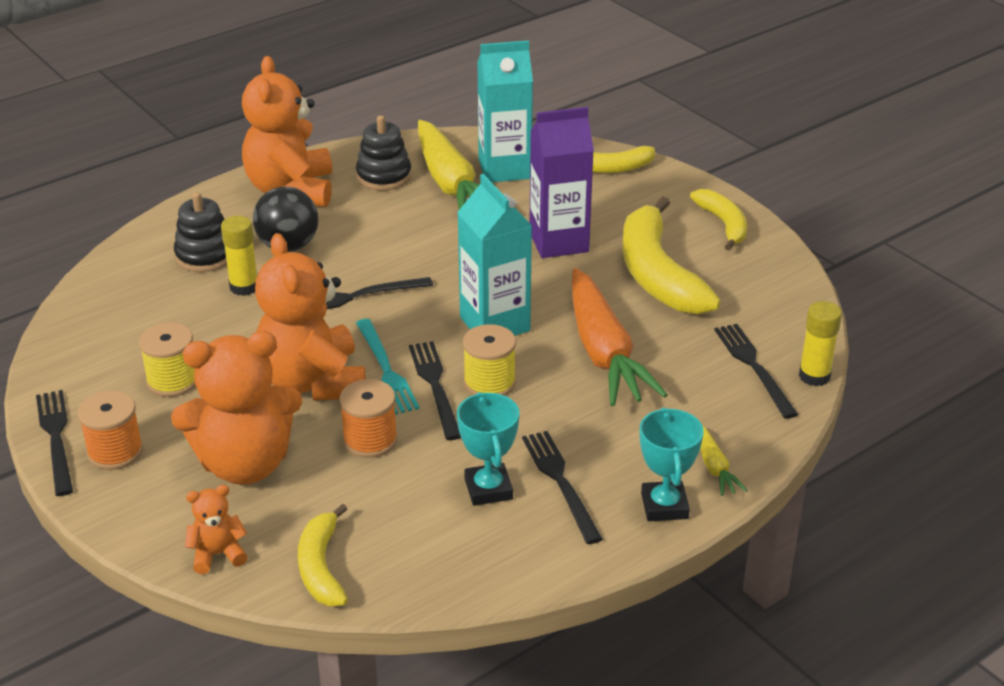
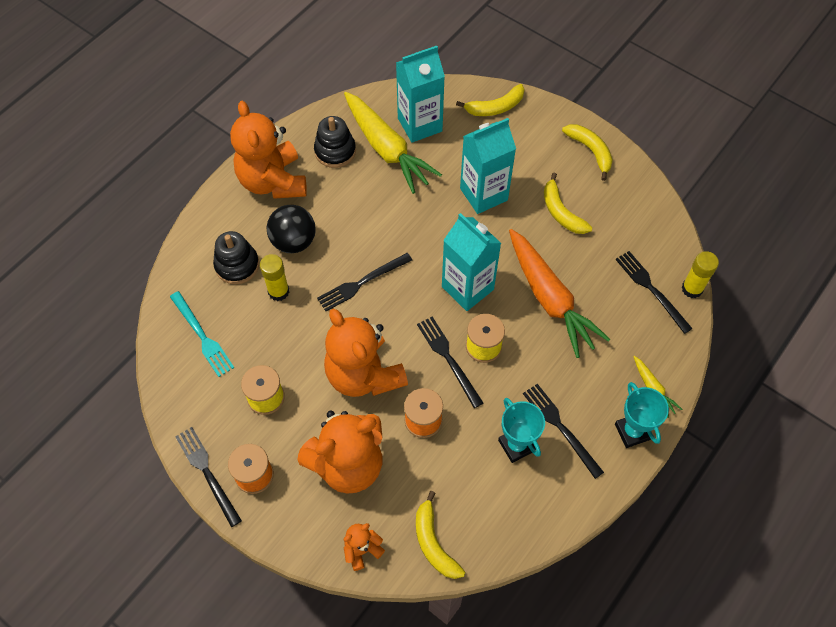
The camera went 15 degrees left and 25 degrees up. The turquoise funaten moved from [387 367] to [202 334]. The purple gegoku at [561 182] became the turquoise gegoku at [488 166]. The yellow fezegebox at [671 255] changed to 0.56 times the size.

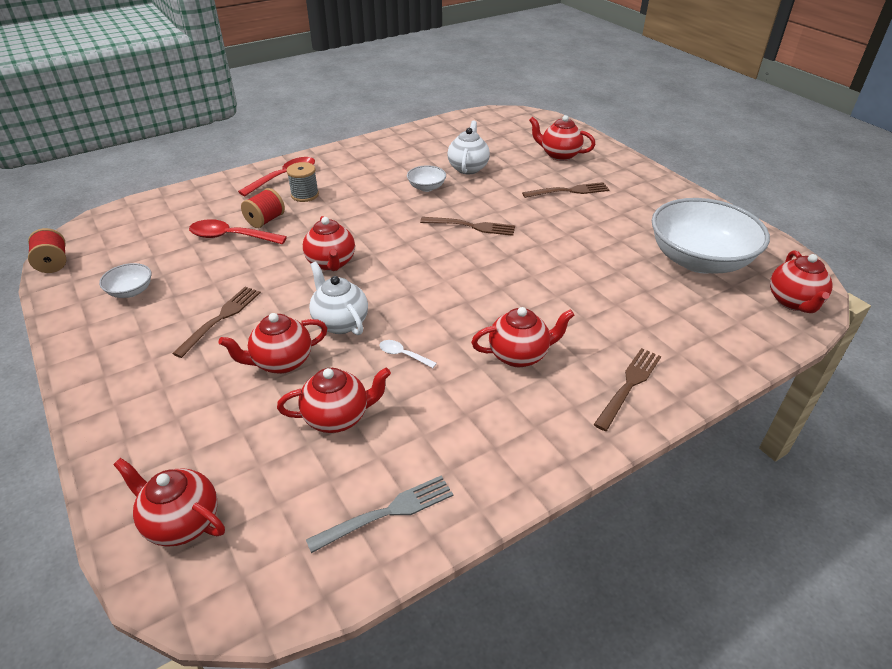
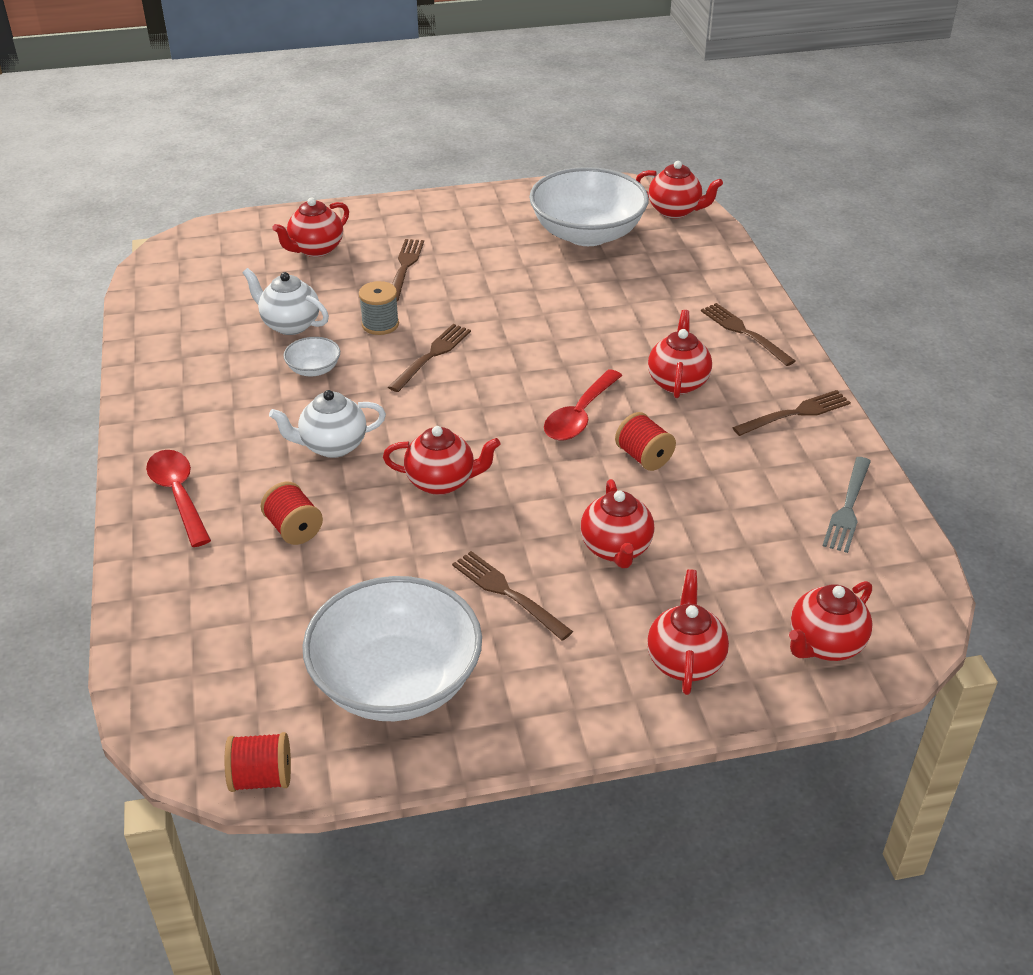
The camera went 70 degrees left and 0 degrees up. The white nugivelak at [125 280] changed to 2.39 times the size. The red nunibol moved from [238 232] to [583 405]. The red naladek moved from [334 400] to [688 632]. The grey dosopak moved from [302 182] to [379 308]. The grey funaten at [379 514] turned 150 degrees counterclockwise. The white naladek moved from [338 298] to [327 424]. The white nunibol at [408 354] was replaced by the red dosopak at [645 441]. The brown funaten at [791 413] appeared.

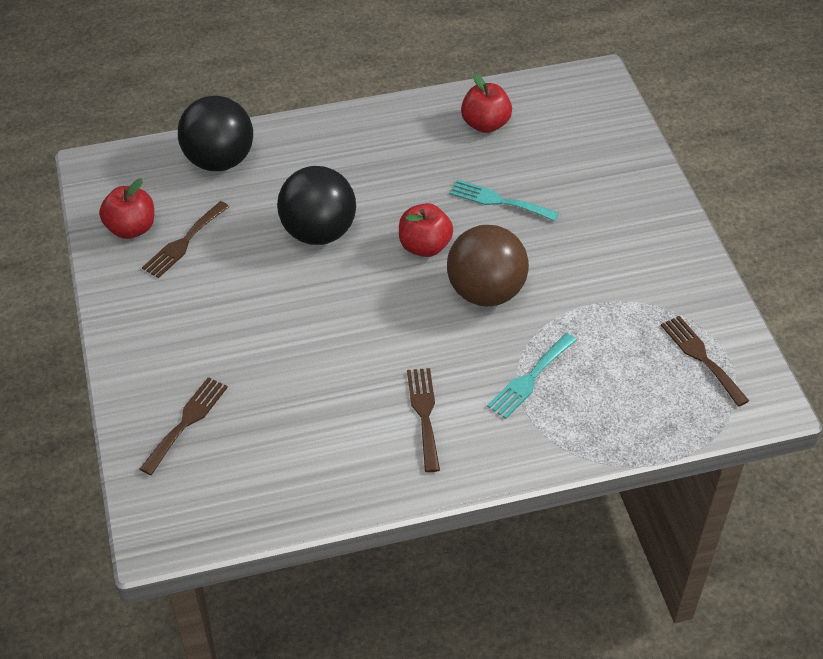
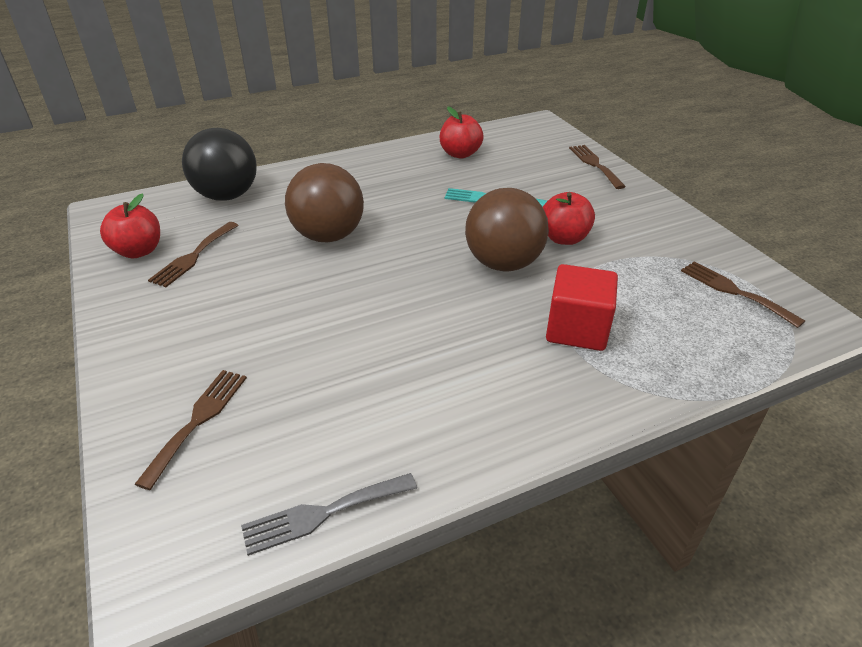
The camera went 10 degrees left and 10 degrees down. The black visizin at [316 205] became the brown visizin at [324 203]. The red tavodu moved from [426 230] to [569 218]. The brown funaten moved from [423 420] to [597 167]. The turquoise funaten at [532 376] was replaced by the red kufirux at [582 307]. The grey funaten at [329 514] appeared.

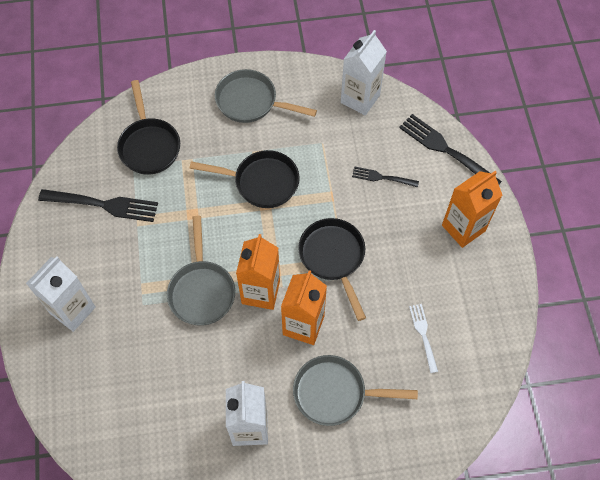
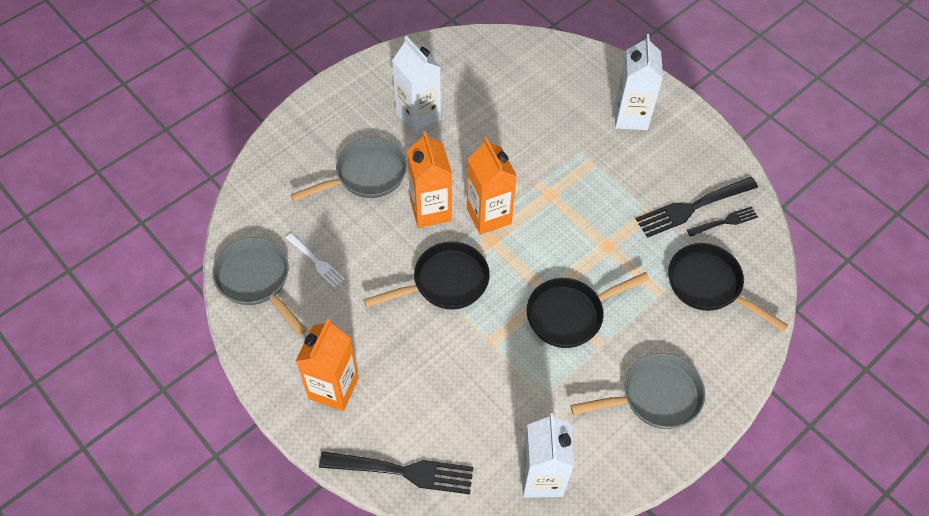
The camera went 145 degrees right and 5 degrees down. The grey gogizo moved from [201 271] to [259 286]. The black gogizo at [332 269] turned 60 degrees counterclockwise. The black funaten moved from [385 176] to [722 221].

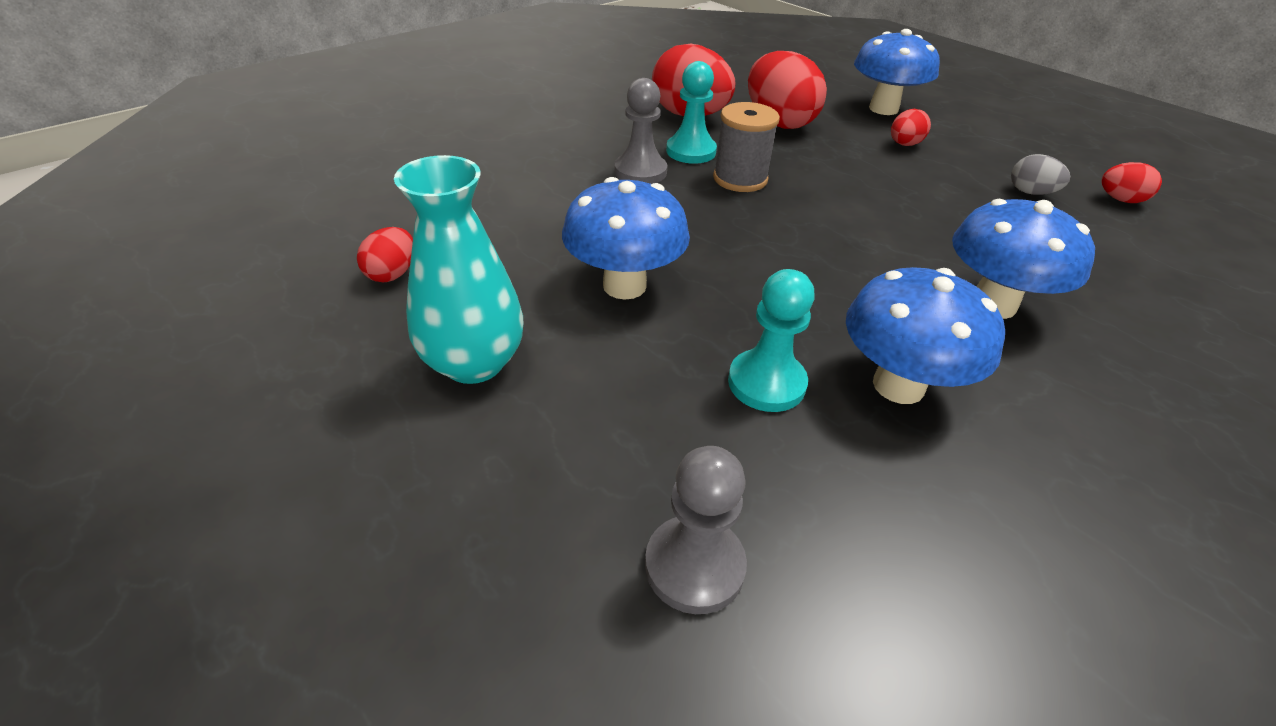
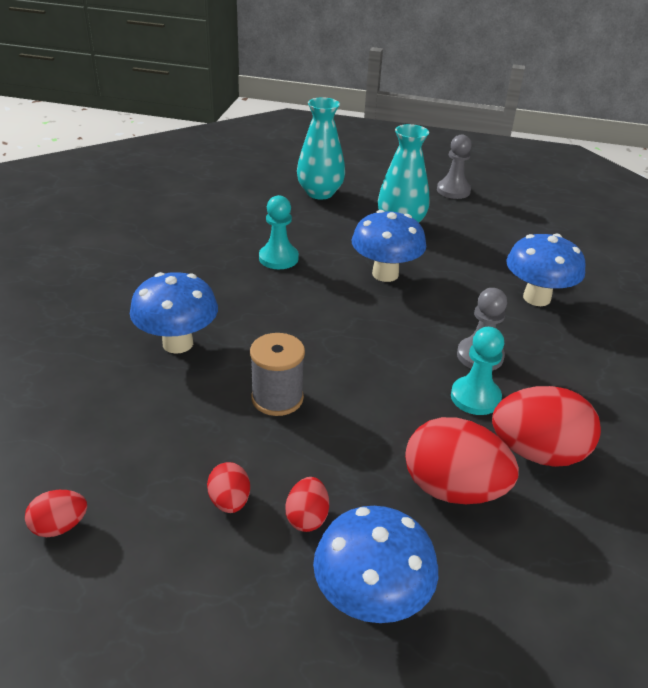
The camera went 145 degrees right and 5 degrees down. The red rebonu moved from [385 255] to [228 487]. The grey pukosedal moved from [696 530] to [454 167]. The grey dosopak moved from [746 147] to [277 374]. The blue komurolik moved from [925 335] to [546 269]. The grey rebonu at [1040 174] disappeared. The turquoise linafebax at [321 148] appeared.

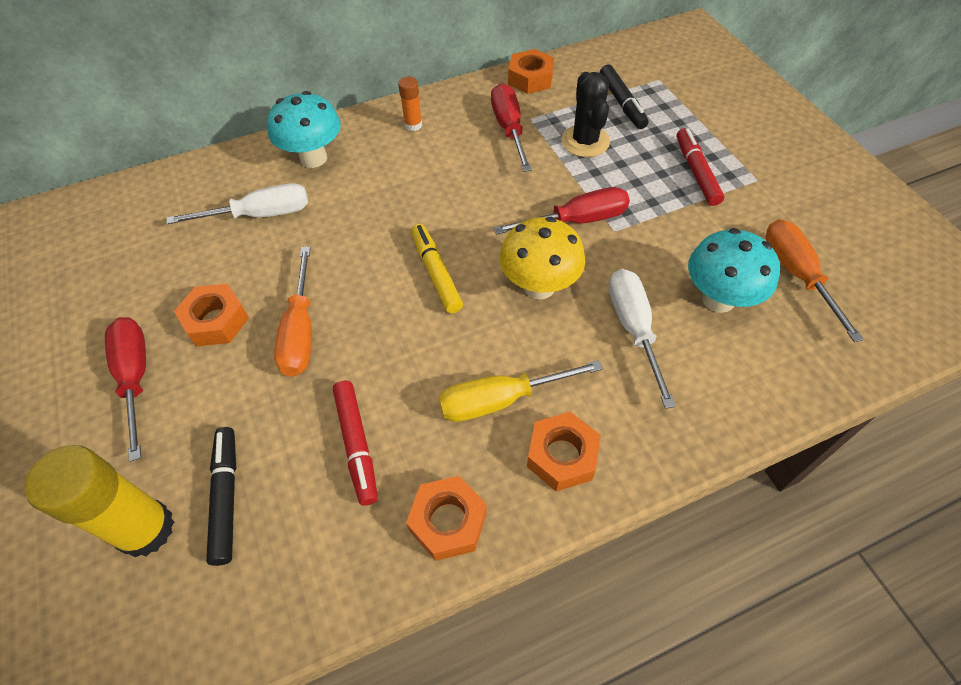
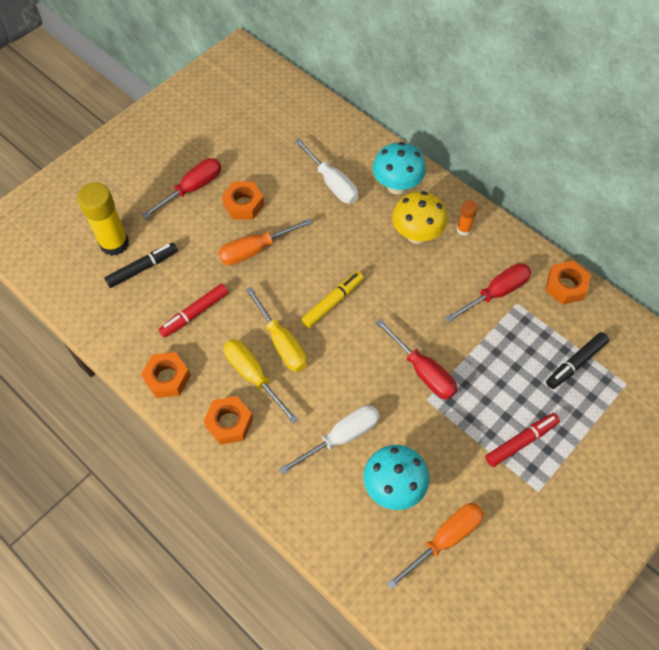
The camera went 65 degrees right and 5 degrees up. The yellow komurolik moved from [542 258] to [420 217]. The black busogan at [585 114] disappeared. The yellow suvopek at [276 329] appeared.

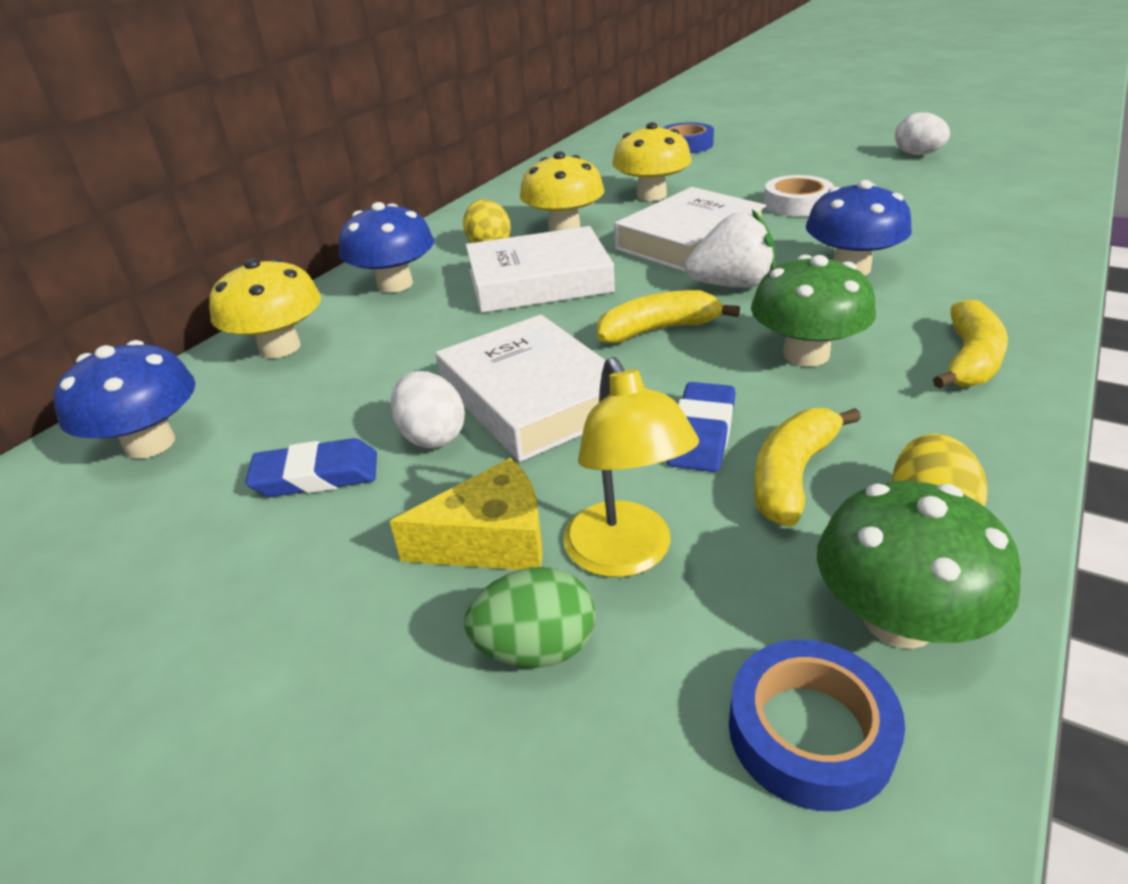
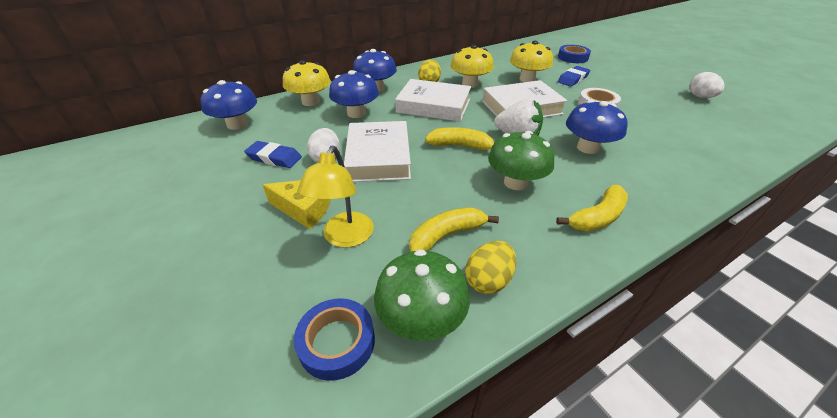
The camera went 25 degrees right and 5 degrees up. The green rebonu at [529 617] disappeared. The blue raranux moved from [700 427] to [573 76]. The blue komurolik at [354 94] appeared.

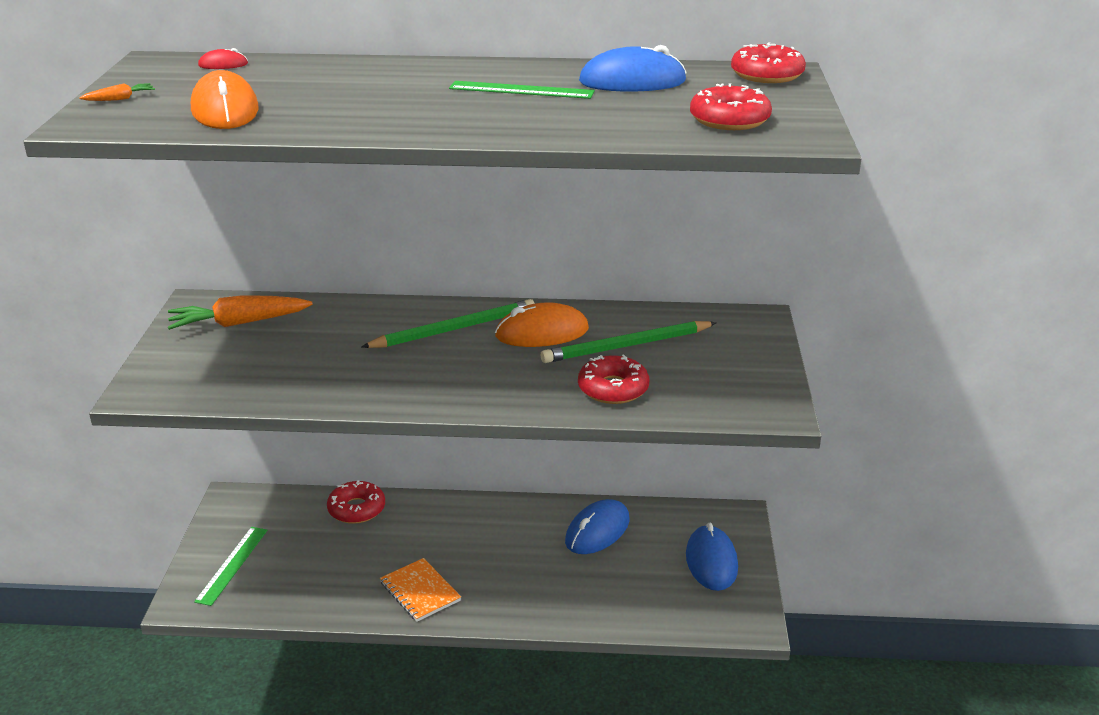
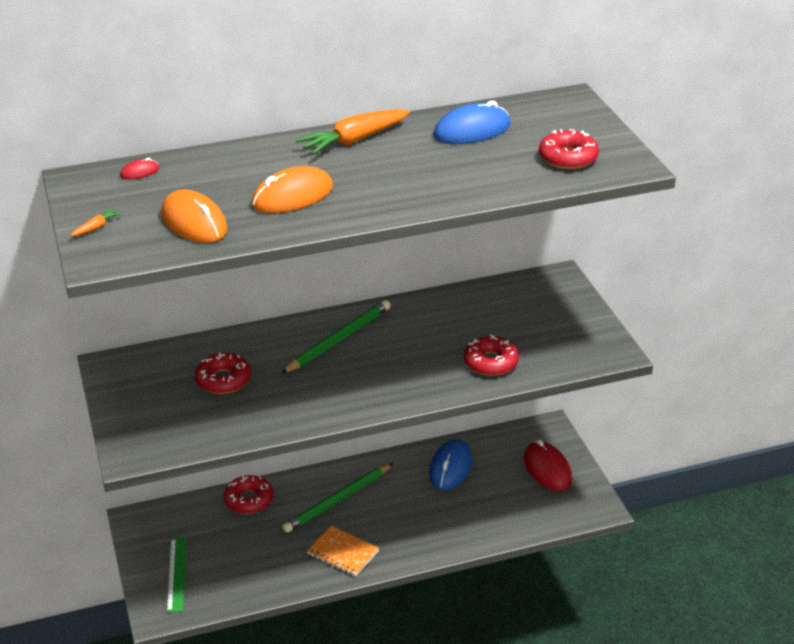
The camera went 20 degrees left and 5 degrees up. The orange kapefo moved from [240 312] to [353 132]. The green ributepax at [522 90] disappeared. The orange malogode moved from [542 325] to [292 189]. The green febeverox moved from [629 342] to [337 498]. The blue malogode at [712 557] became the red malogode at [548 465]. The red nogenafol moved from [768 62] to [223 373].

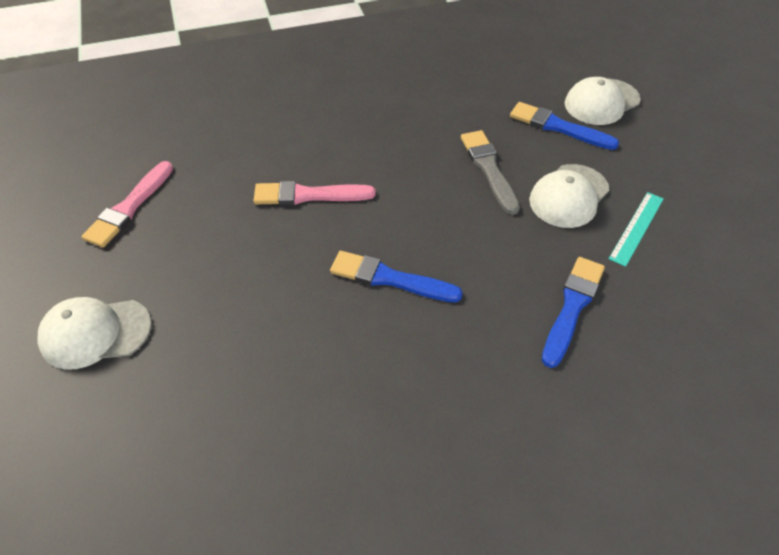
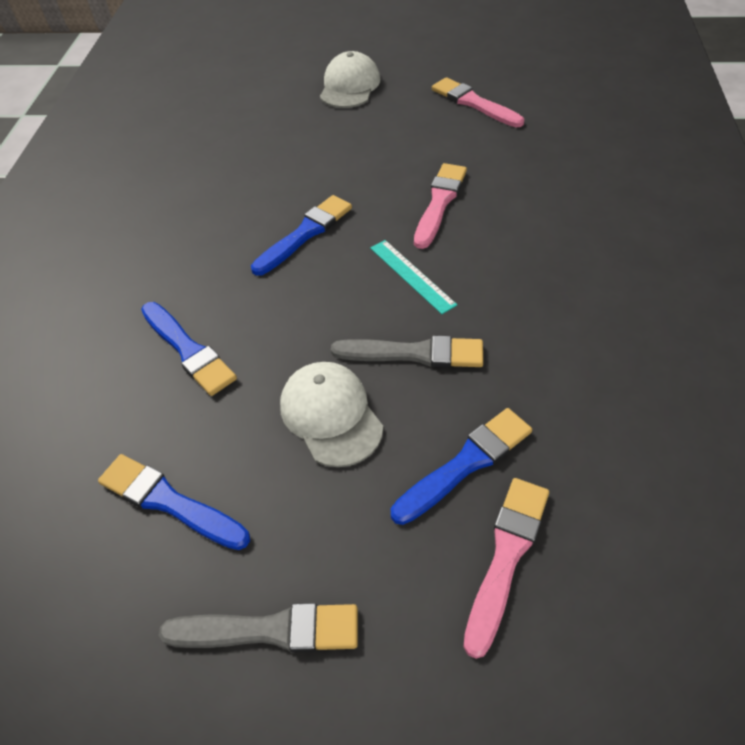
The camera went 115 degrees right and 0 degrees up. The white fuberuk at [603 101] was replaced by the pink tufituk at [506 568]. The turquoise ributepax moved from [636 229] to [413 277]. The blue tufituk at [174 502] appeared. The grey tufituk at [258 627] appeared.

